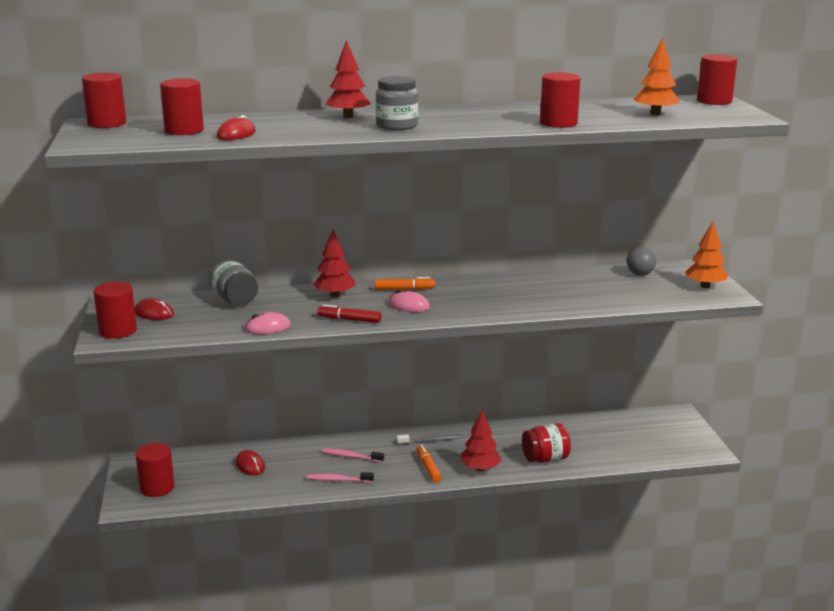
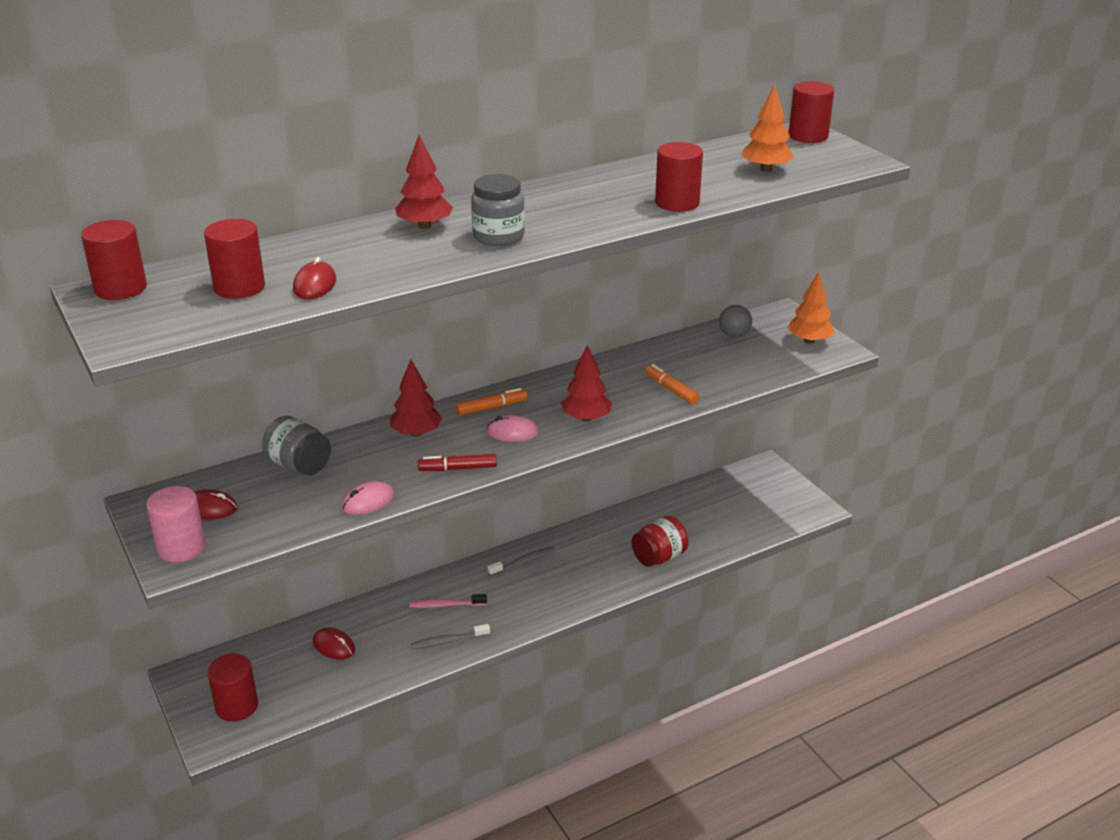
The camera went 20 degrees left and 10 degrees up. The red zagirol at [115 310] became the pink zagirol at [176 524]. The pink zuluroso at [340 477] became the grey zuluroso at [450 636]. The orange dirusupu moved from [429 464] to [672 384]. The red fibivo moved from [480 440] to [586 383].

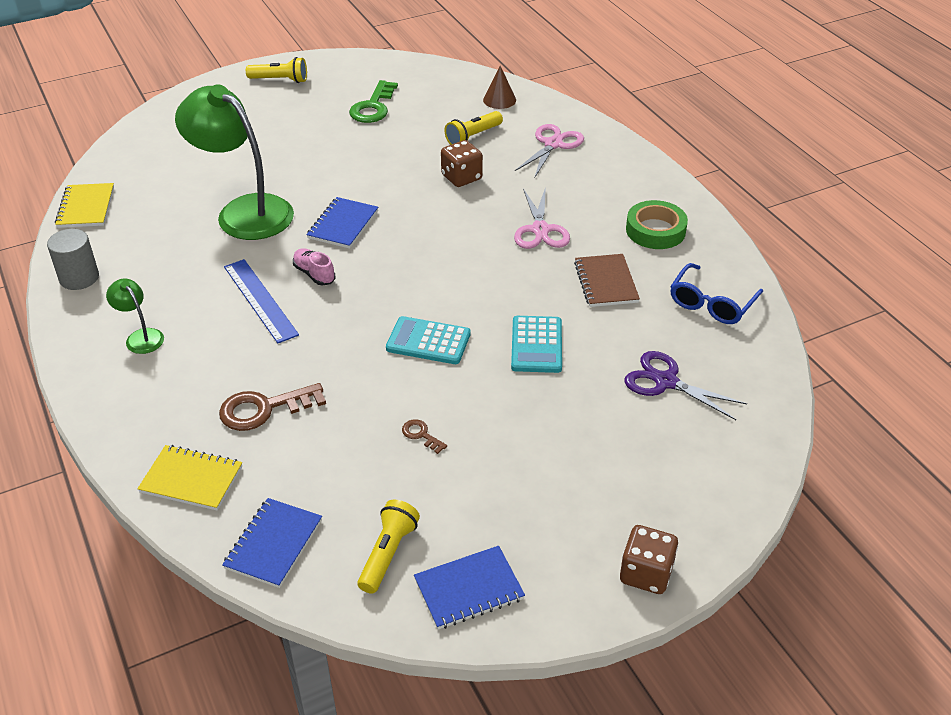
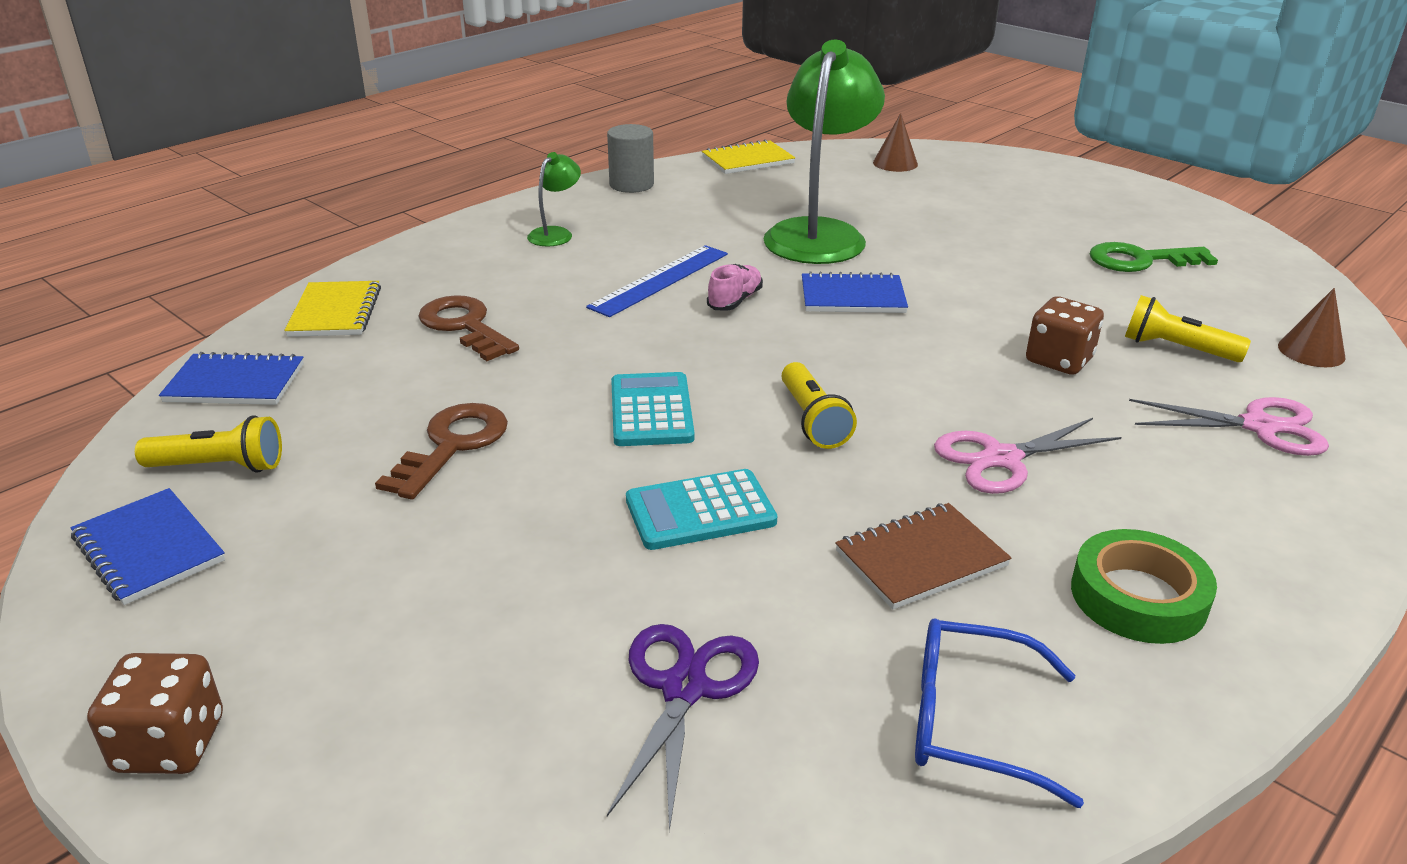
The camera went 70 degrees right and 10 degrees down. The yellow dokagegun moved from [276 70] to [819 405]. The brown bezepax at [424 436] changed to 2.05 times the size. The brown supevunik at [895 142] appeared.

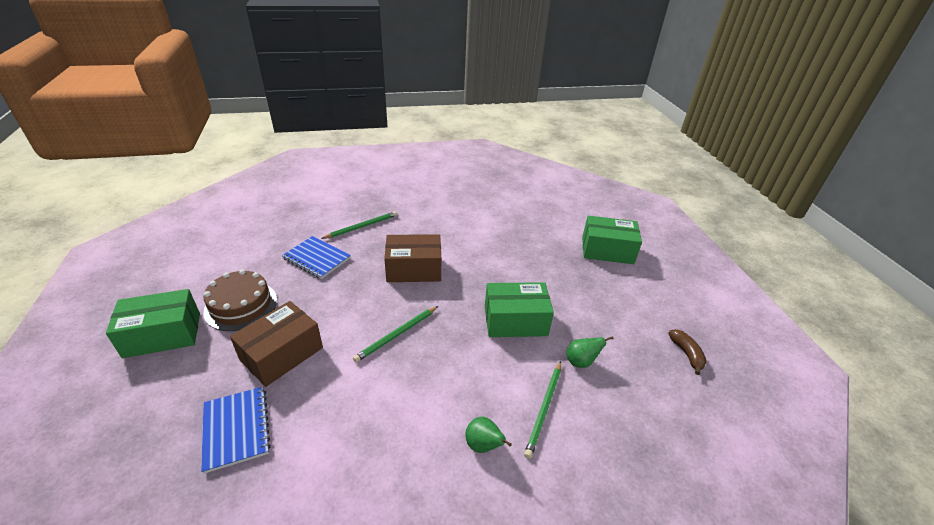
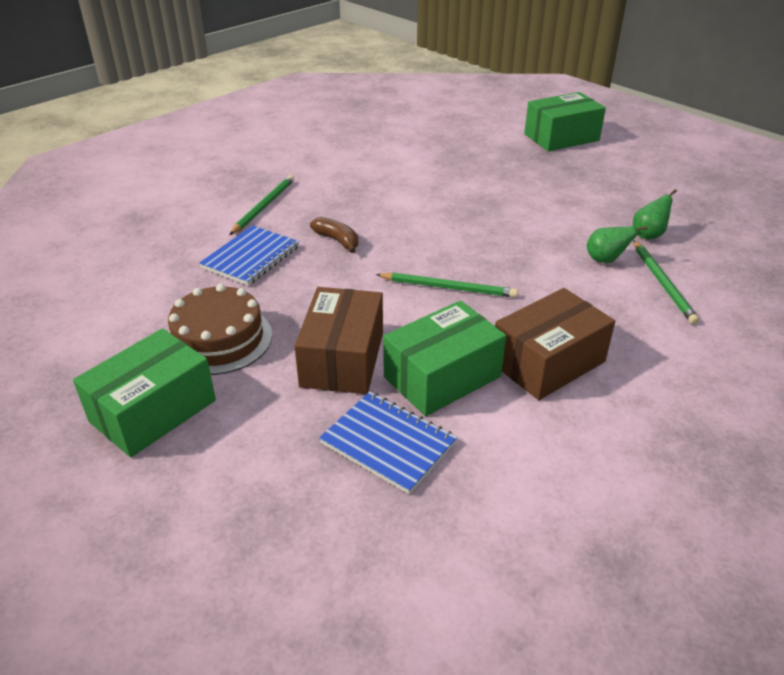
The camera went 30 degrees left and 0 degrees up. The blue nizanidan at [316 257] turned 60 degrees counterclockwise. The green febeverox at [395 334] turned 90 degrees counterclockwise. The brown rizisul moved from [412 258] to [555 344]. The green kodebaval moved from [488 435] to [617 244]. The green rizisul moved from [519 309] to [444 358]. The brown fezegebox moved from [687 352] to [334 235].

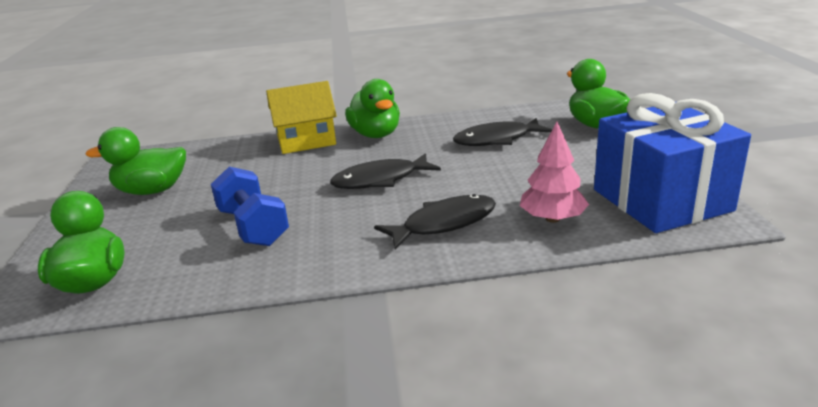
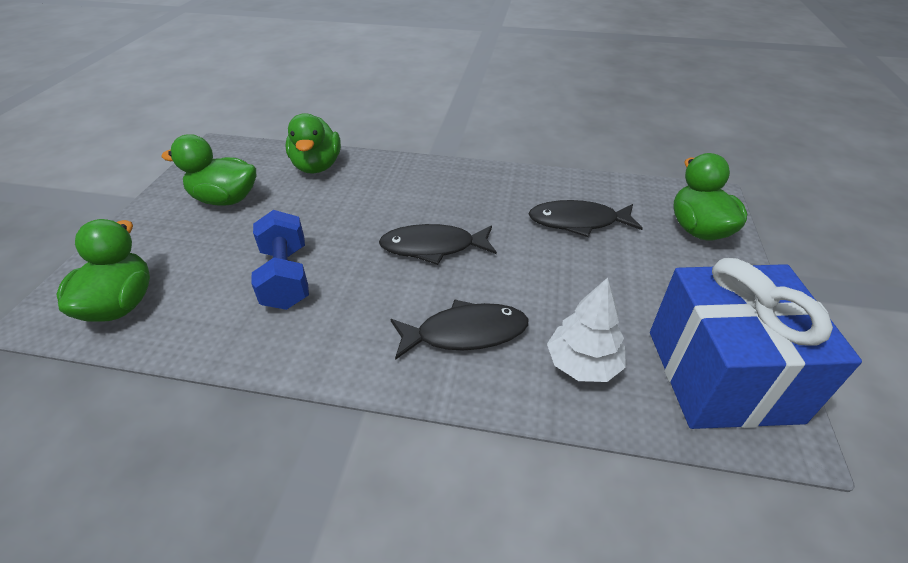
The camera went 15 degrees right and 15 degrees up. The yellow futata at [301 117] disappeared. The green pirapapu moved from [372 108] to [313 143]. The pink fibivo at [554 172] became the white fibivo at [586 329].

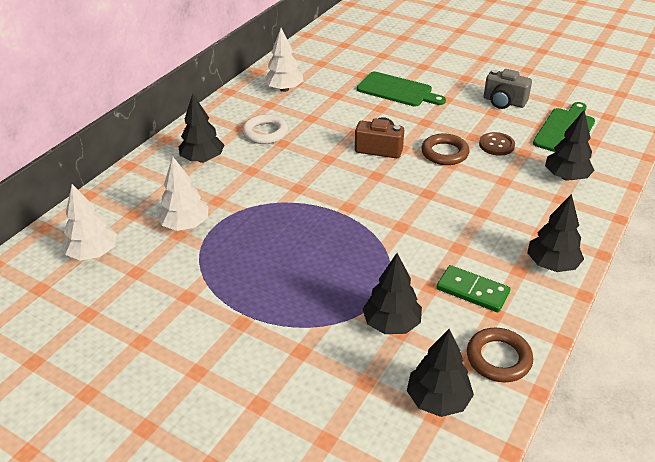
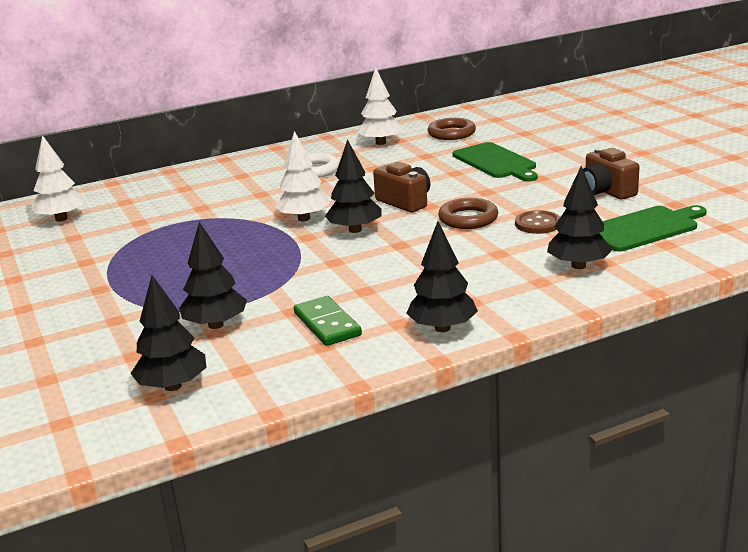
The camera went 35 degrees right and 15 degrees down. The white fibivo moved from [183 194] to [302 176]. The black fibivo moved from [201 128] to [353 186]. The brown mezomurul moved from [500 355] to [452 129]. The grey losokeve at [508 89] became the brown losokeve at [611 174].

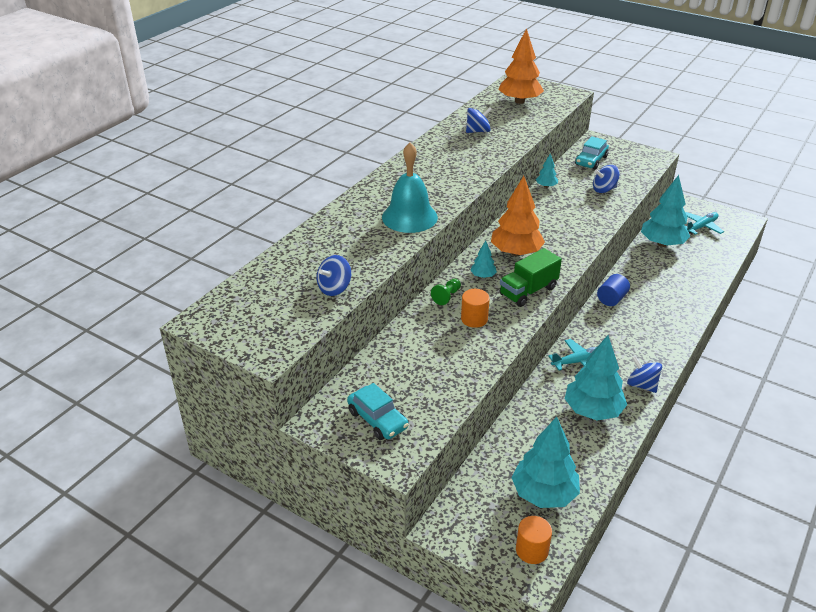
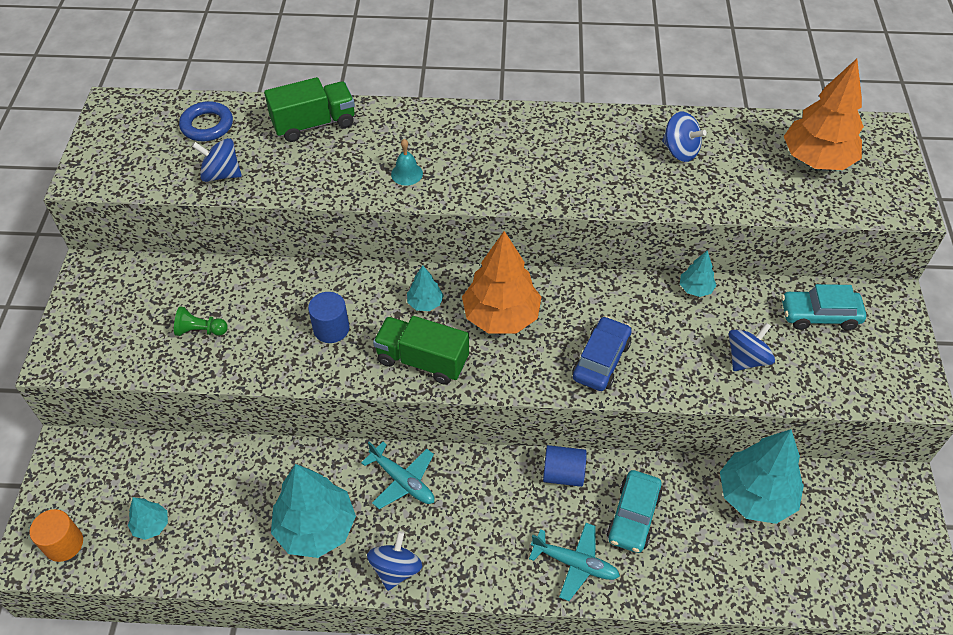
The camera went 60 degrees right and 15 degrees up. The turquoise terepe moved from [378 411] to [634 511]. The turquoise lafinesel at [410 188] changed to 0.42 times the size. The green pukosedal moved from [446 292] to [201 321]. The orange zagirol at [475 308] became the blue zagirol at [328 317]. The turquoise fibivo at [545 462] changed to 0.47 times the size. The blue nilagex at [606 179] turned 90 degrees clockwise. The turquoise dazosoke moved from [704 223] to [574 562]. The blue mezomurul at [206 121] appeared. The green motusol at [309 109] appeared. The blue terepe at [602 353] appeared.

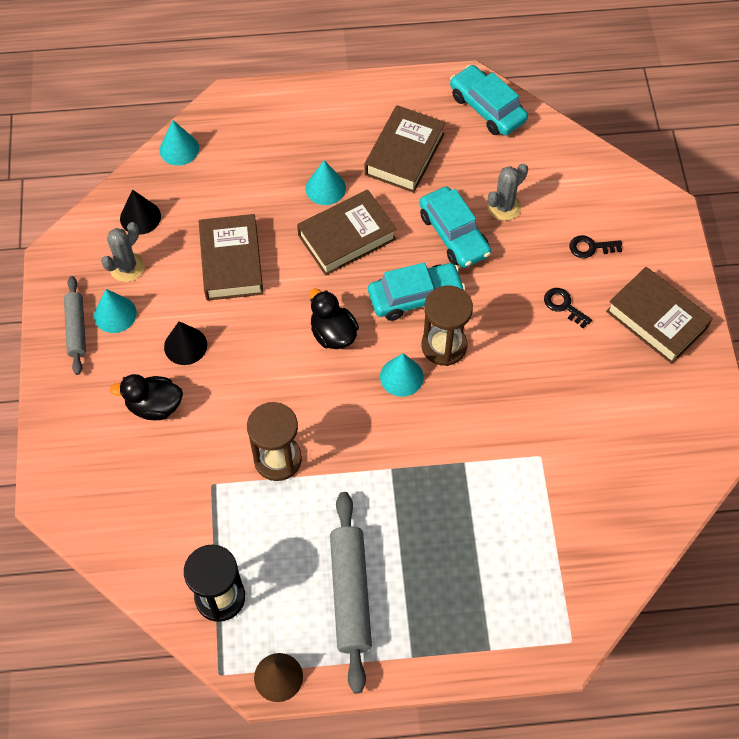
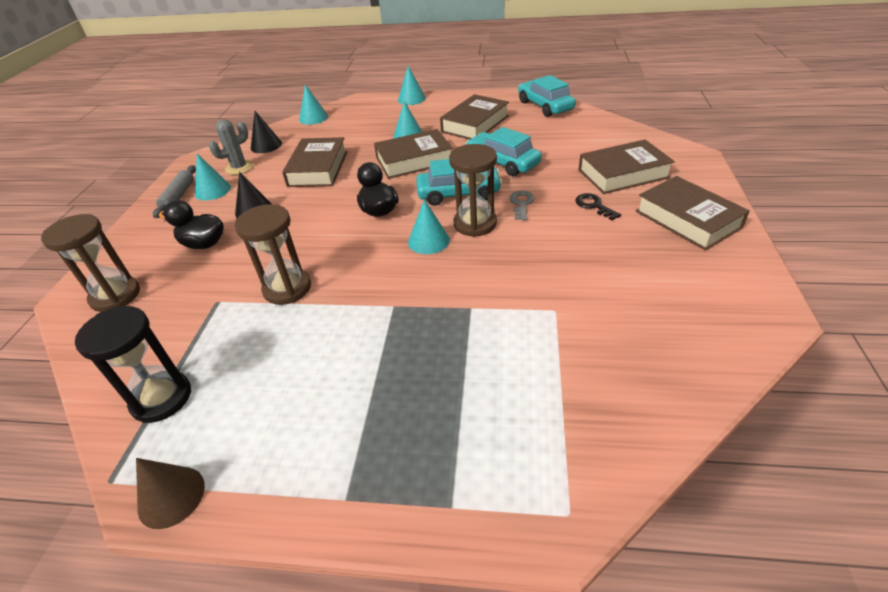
The camera went 15 degrees right and 20 degrees down. The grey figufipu at [351 593] disappeared. The turquoise terepe at [455 227] turned 150 degrees clockwise. The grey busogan at [507 192] disappeared. The black bezepax at [596 246] was replaced by the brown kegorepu at [626 167]. The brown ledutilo at [90 263] appeared. The turquoise supevunik at [412 85] appeared. The grey bezepax at [522 205] appeared.

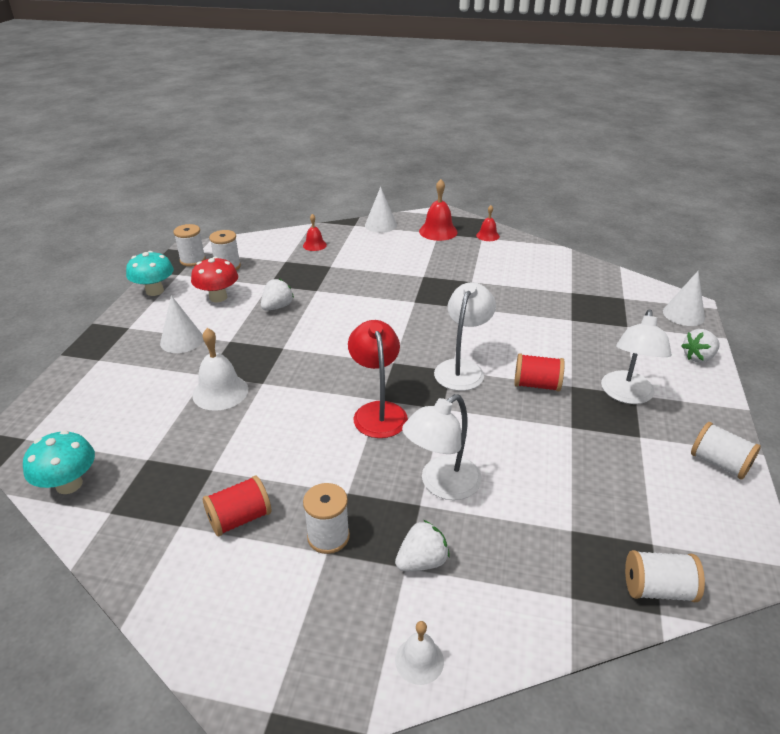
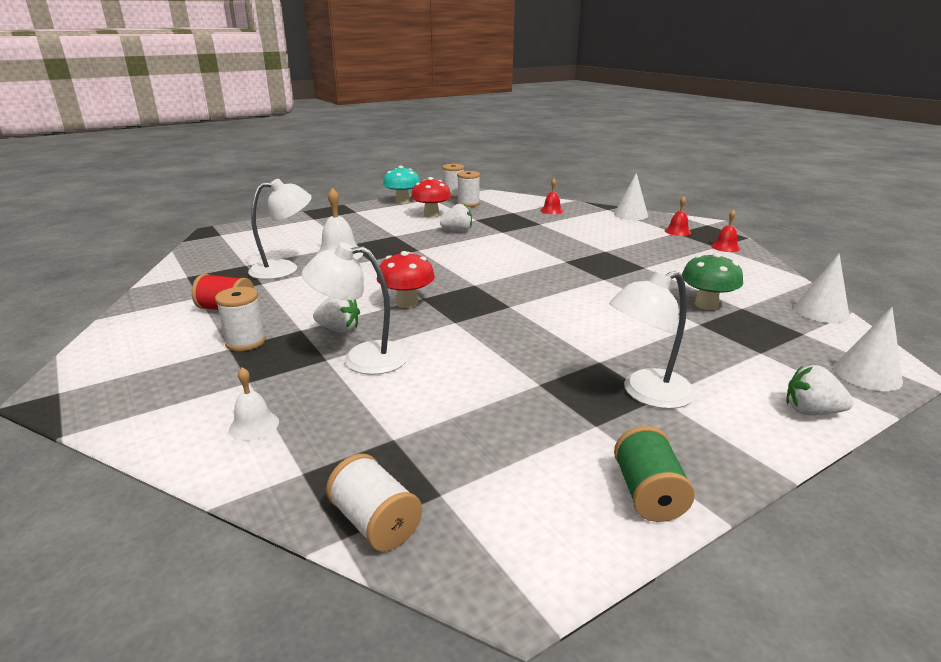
The camera went 45 degrees right and 10 degrees down. The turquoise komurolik at [59 462] disappeared. The white supevunik moved from [181 324] to [822 288]. The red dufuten at [378 379] was replaced by the red komurolik at [406 279]. The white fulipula moved from [422 545] to [336 314]. The white lafinesel moved from [419 653] to [254 404]. The red lafinesel at [438 210] changed to 0.60 times the size. The white dufuten moved from [465 336] to [280 229]. The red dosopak at [539 372] disappeared. The white dosopak at [726 450] became the green dosopak at [654 474]. The green komurolik at [712 281] appeared.

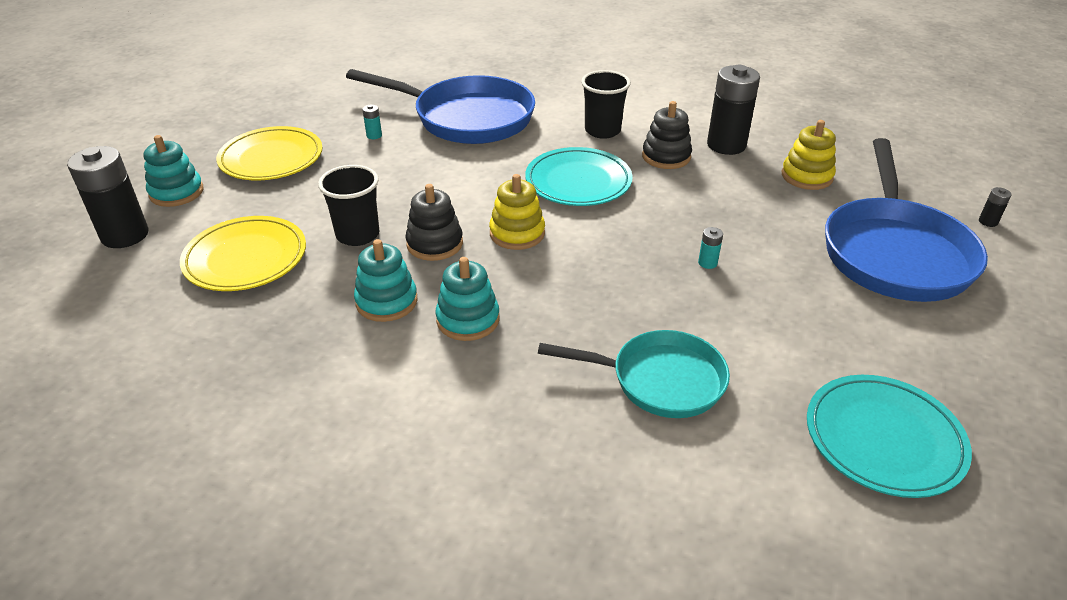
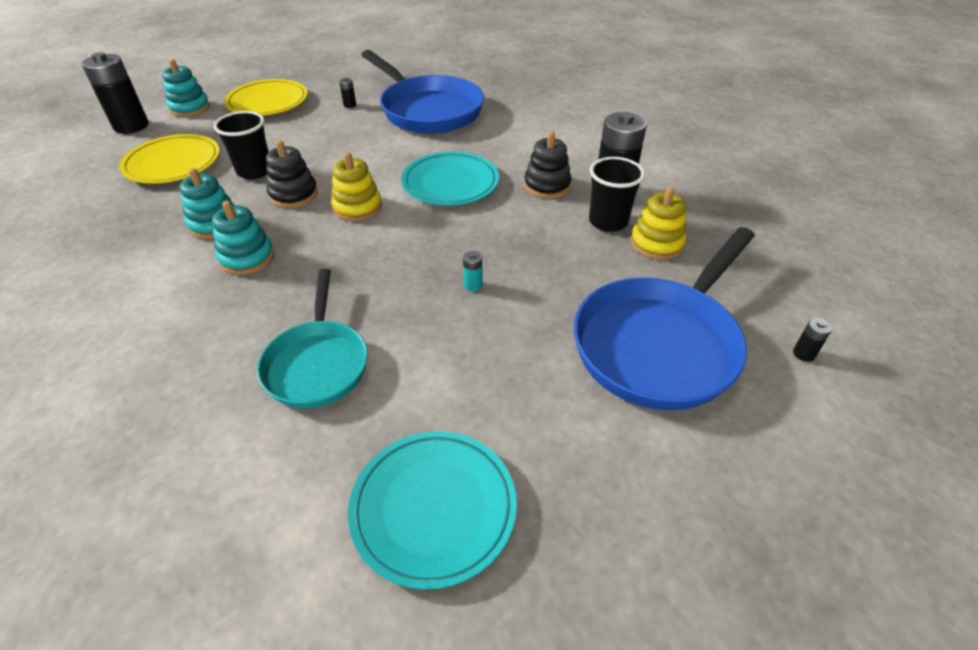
The camera went 30 degrees right and 5 degrees up. The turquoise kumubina at [372 122] became the black kumubina at [347 93]. The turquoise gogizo at [634 374] turned 45 degrees clockwise. The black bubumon moved from [606 104] to [617 194].

